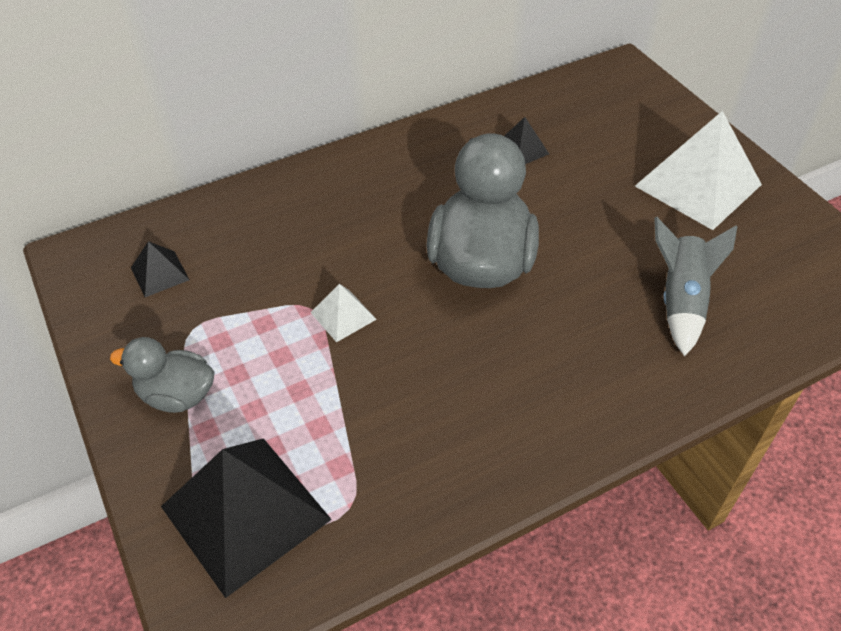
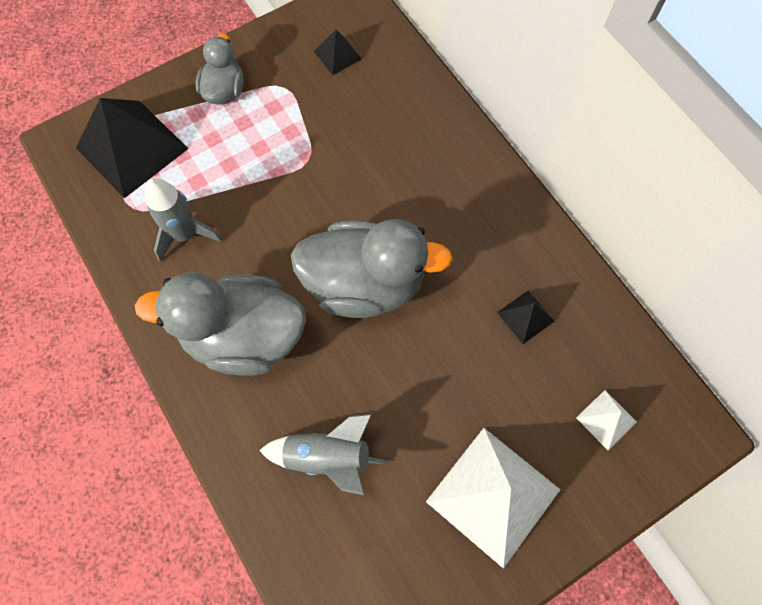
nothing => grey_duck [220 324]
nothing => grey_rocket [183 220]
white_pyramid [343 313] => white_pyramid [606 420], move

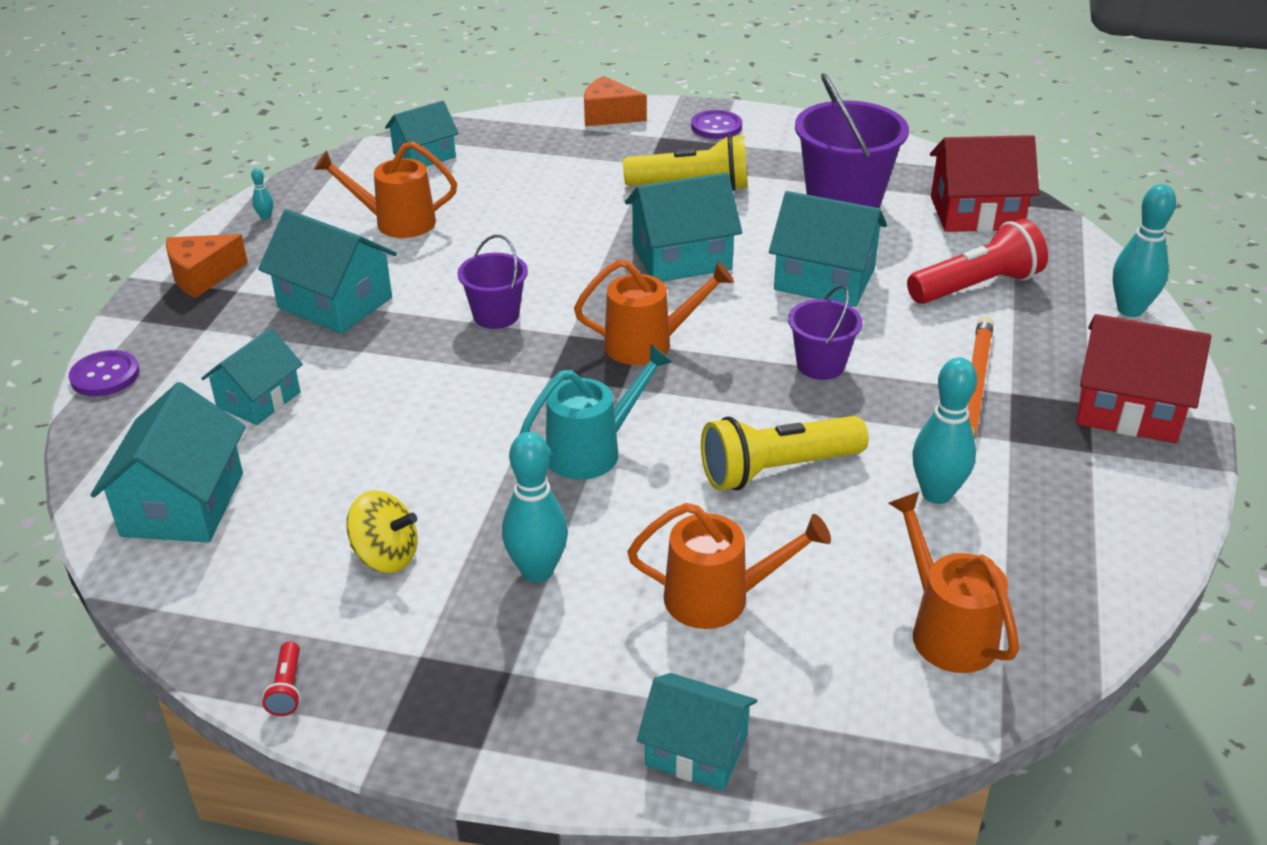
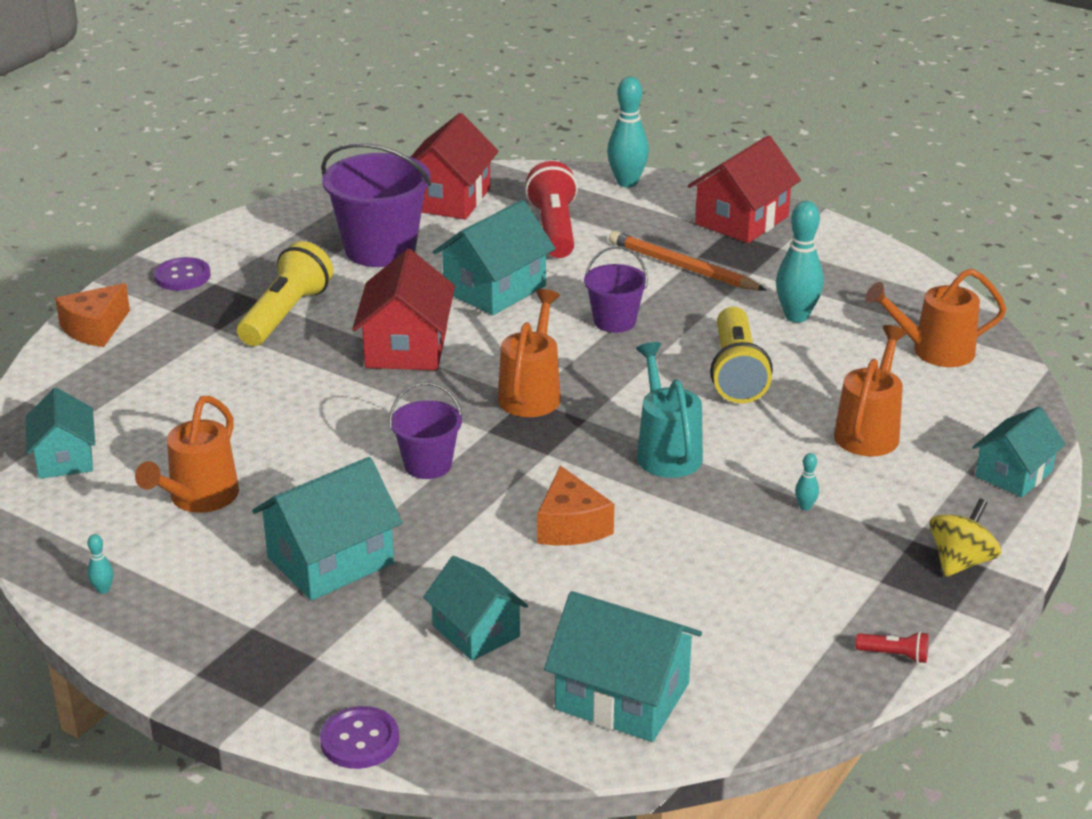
orange_cheese [207 266] => orange_cheese [575 505], move
yellow_spinning_top [381 532] => yellow_spinning_top [965 537], move
turquoise_house [683 227] => red_house [403 309]
turquoise_bowling_pin [535 507] => turquoise_bowling_pin [807 481], x0.43

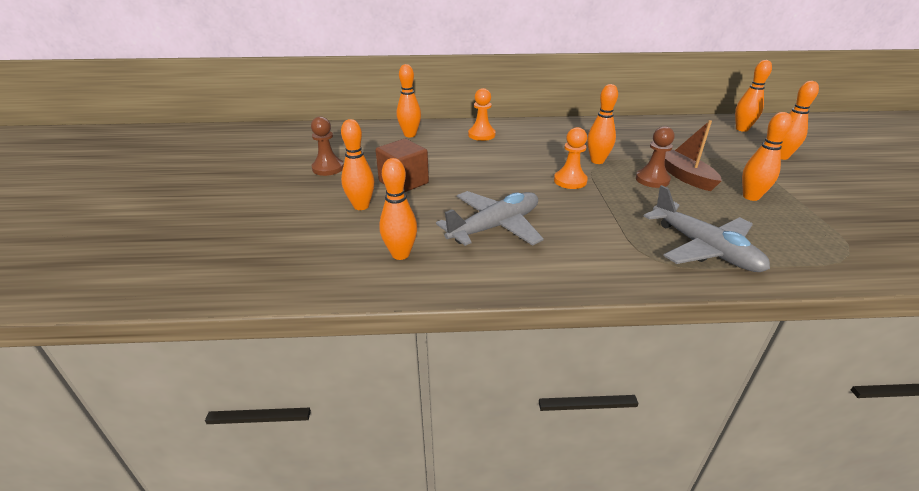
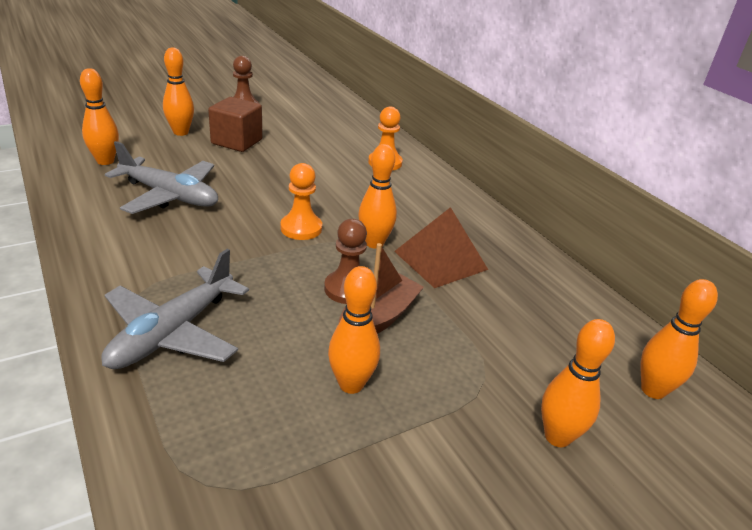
orange_bowling_pin [409 100] => nothing
nothing => brown_pyramid [441 247]

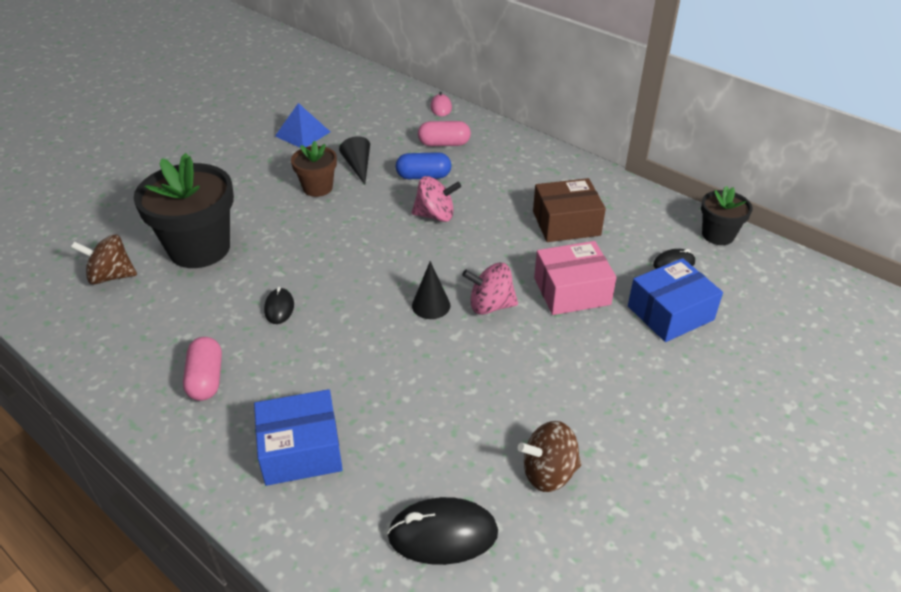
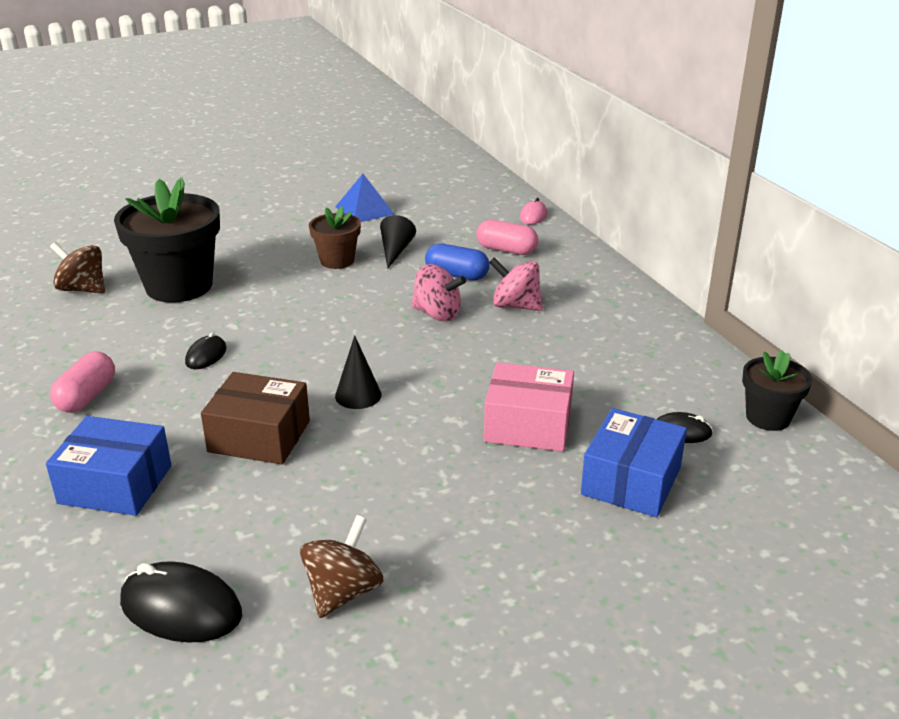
pink_spinning_top [490 289] => pink_spinning_top [516 284], move
brown_box [569 210] => brown_box [255 418], move
brown_spinning_top [549 456] => brown_spinning_top [341 566], 105 degrees clockwise
blue_box [675 300] => blue_box [634 462], 60 degrees counterclockwise

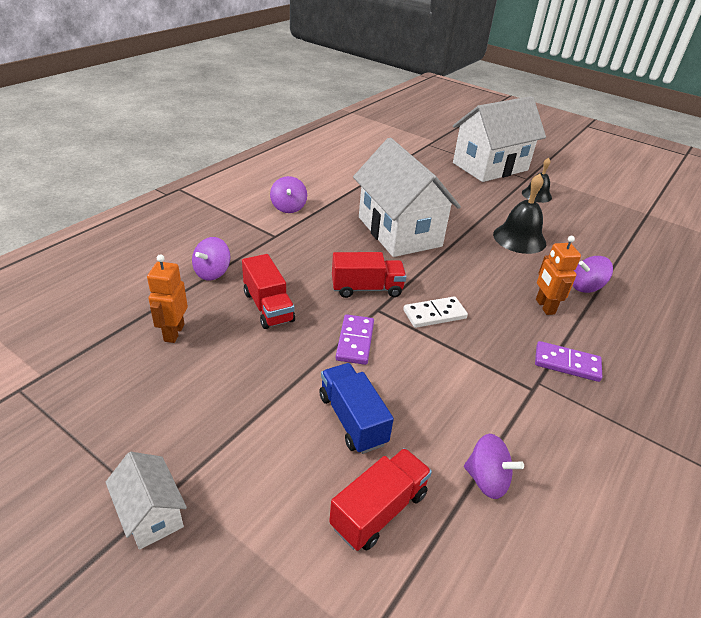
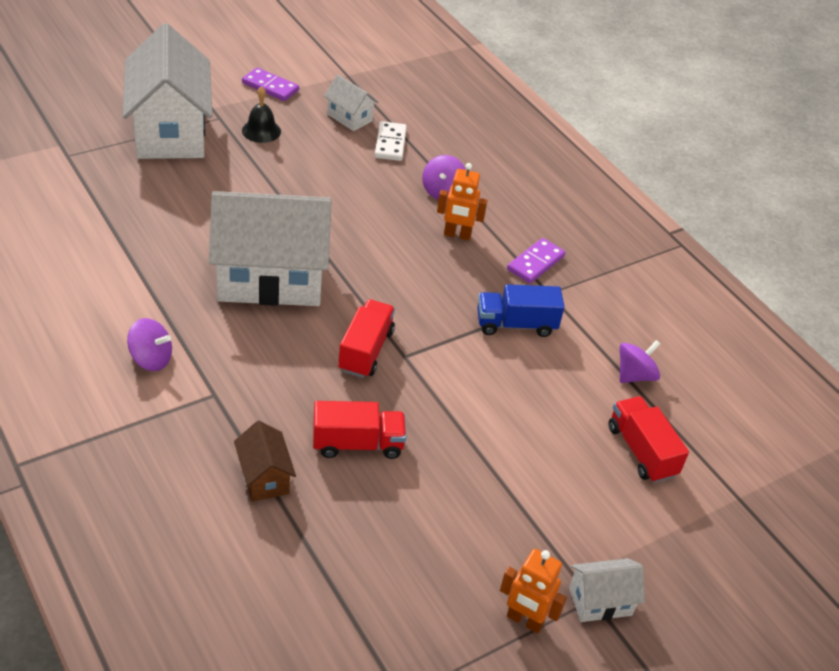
black_bell [519 214] => nothing
nothing => white_house [351 103]
orange_robot [167 298] => orange_robot [533 591], move
blue_truck [356 408] => blue_truck [520 310], move
purple_domino [355 339] => purple_domino [270 84], move
white_domino [435 312] => white_domino [391 141], move
purple_spinning_top [211 259] => brown_house [265 461]

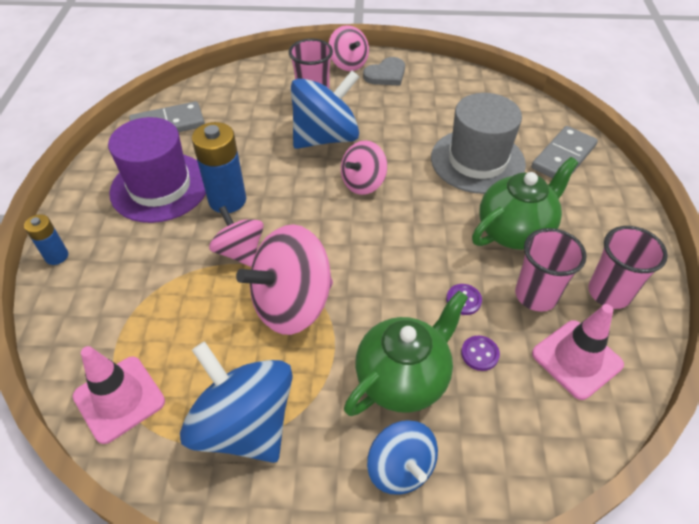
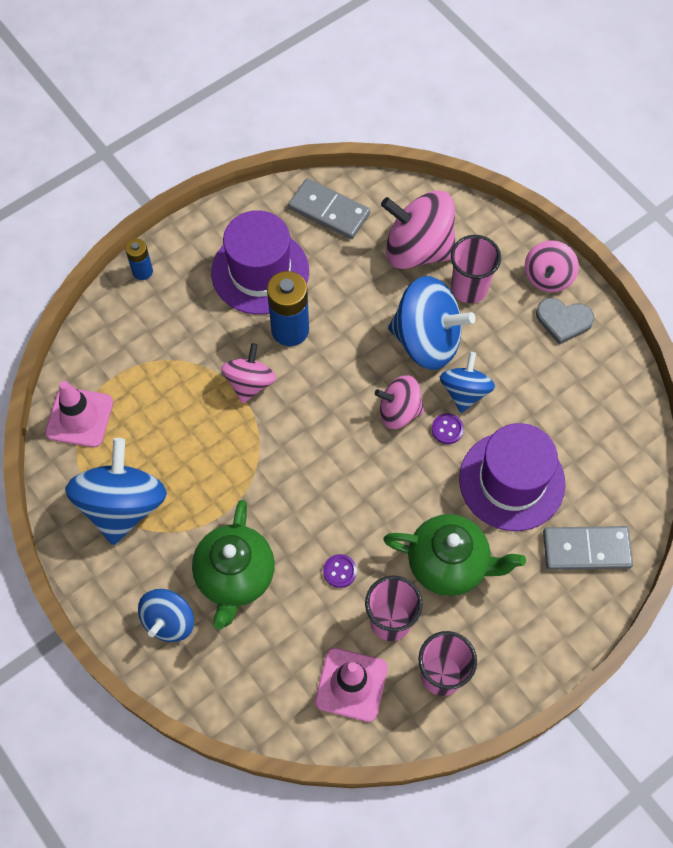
nothing => blue_spinning_top [467 382]
pink_spinning_top [284 279] => pink_spinning_top [418 230], move
purple_button [480 353] => purple_button [448 428], move
grey_hat [478 143] => purple_hat [512 477]
green_teapot [406 353] => green_teapot [233 565], 90 degrees clockwise

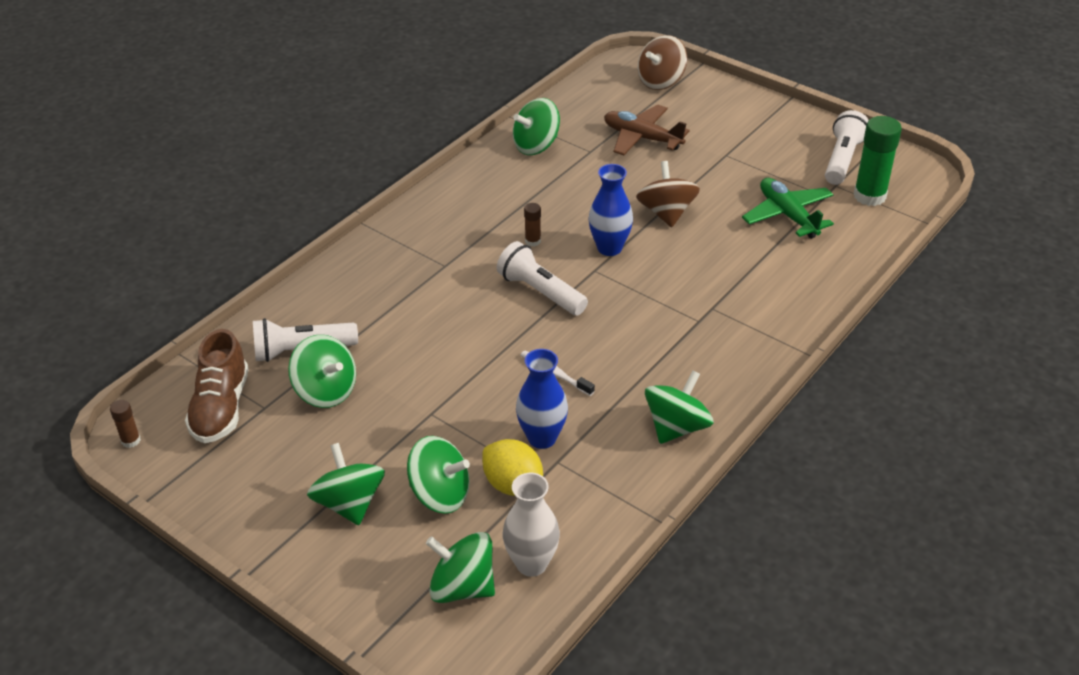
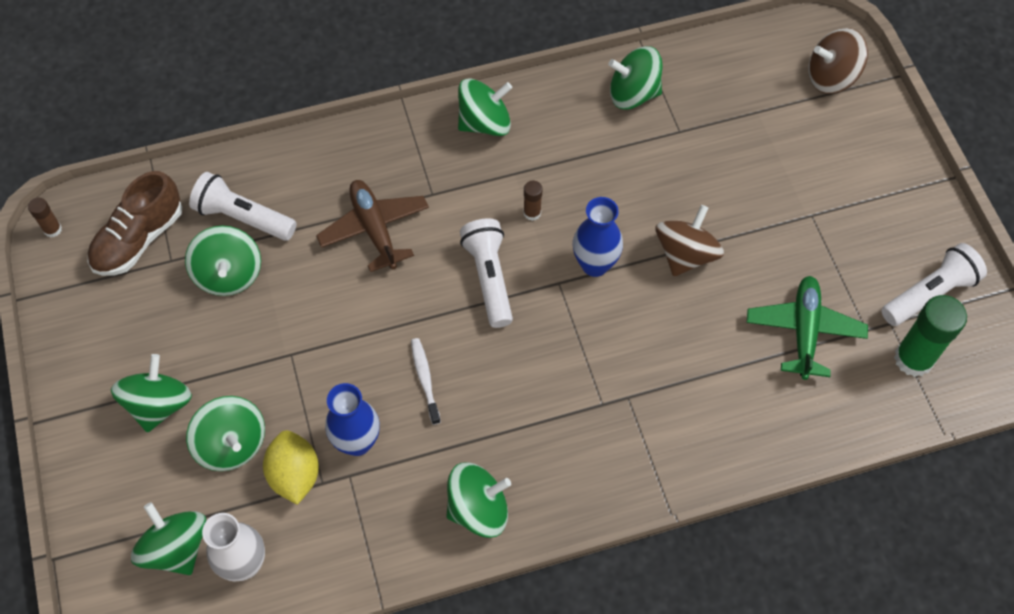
nothing => green_spinning_top [485 107]
brown_plane [647 129] => brown_plane [372 226], move

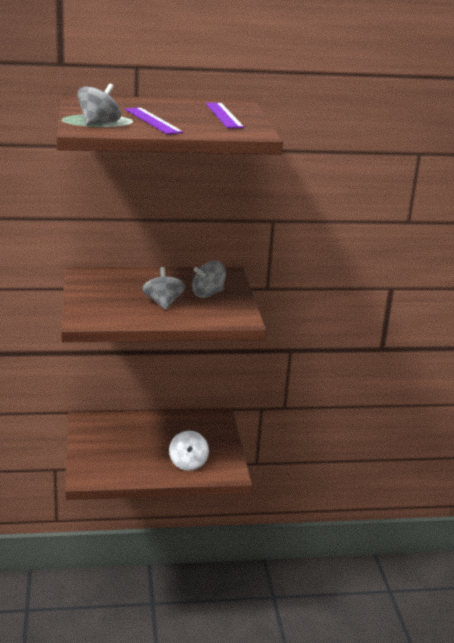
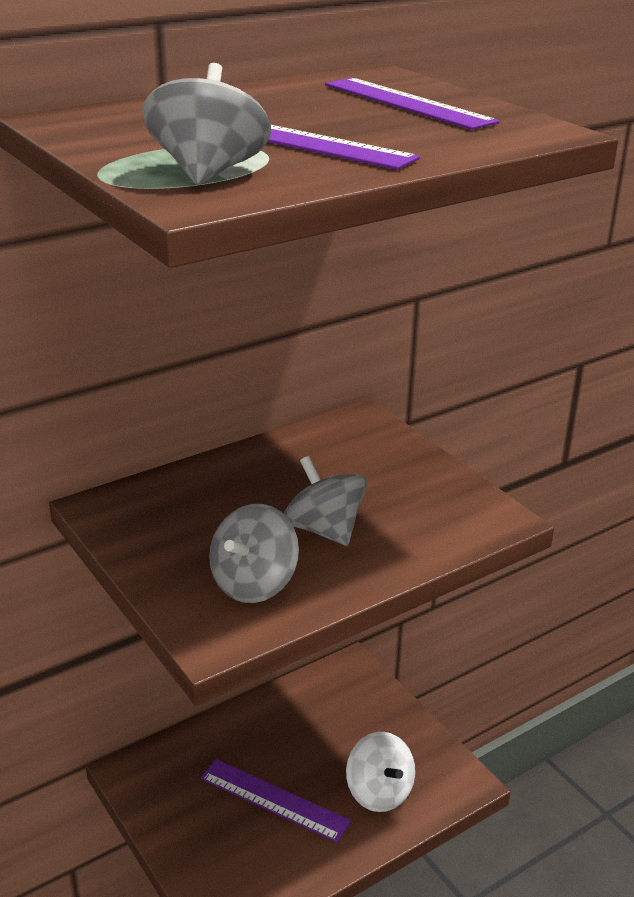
nothing => purple_ruler [276 800]
grey_spinning_top [209 279] => grey_spinning_top [254 553], move

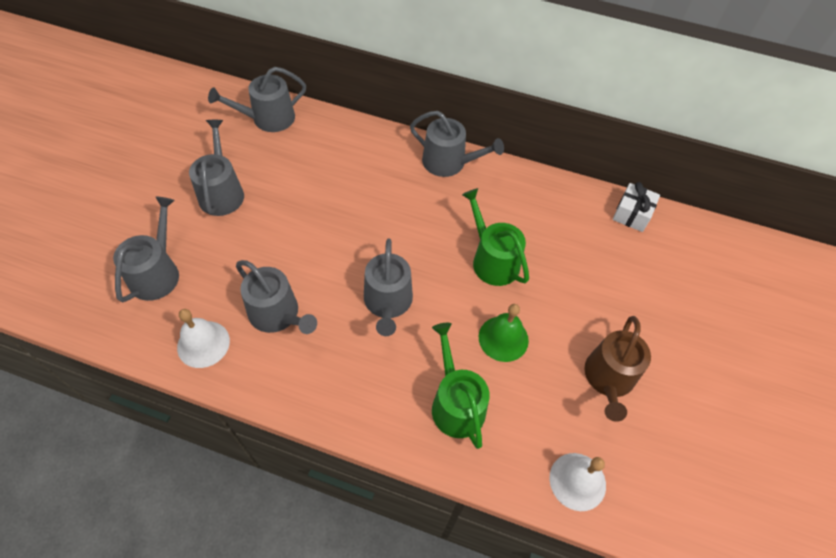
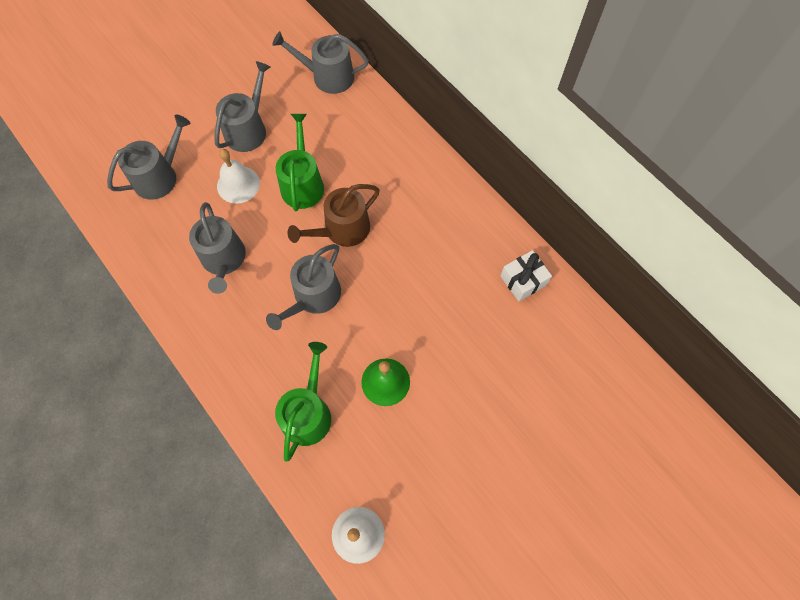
grey_watering_can [457 144] => nothing
white_bell [203 338] => white_bell [238 176], move
green_watering_can [495 237] => green_watering_can [300 162], move
brown_watering_can [617 369] => brown_watering_can [334 215], move
white_gift [636 207] => white_gift [526 276], move

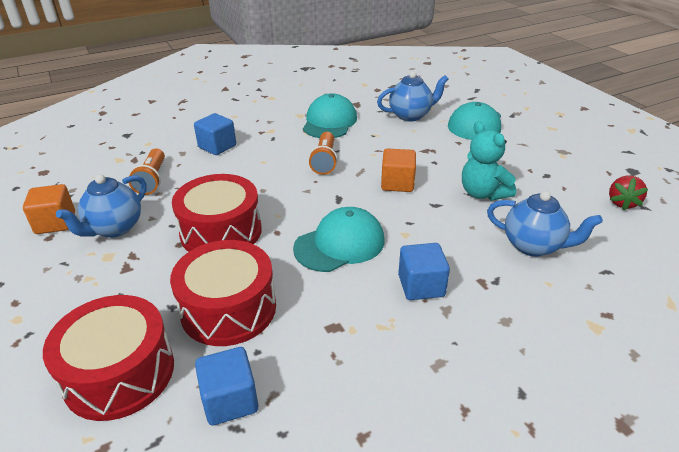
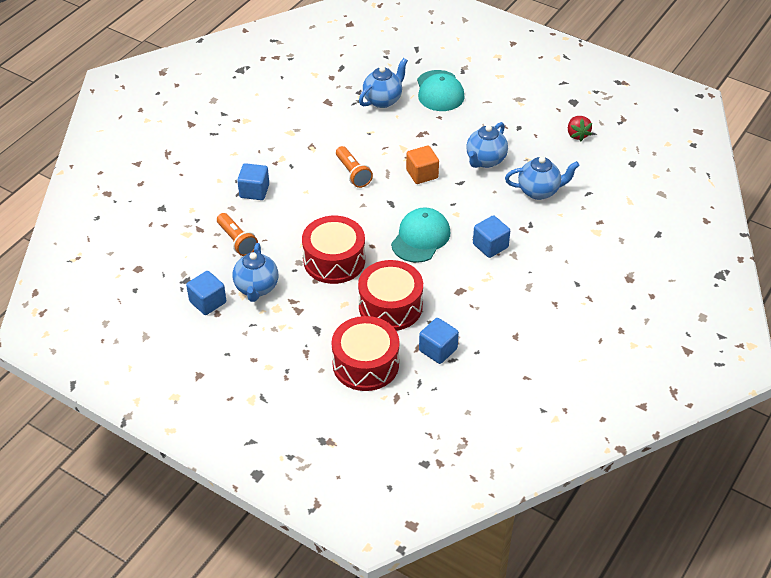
turquoise_cap [330 115] => nothing
turquoise_teddy_bear [489 161] => blue_teapot [487 145]
orange_cube [49 209] => blue_cube [206 293]

